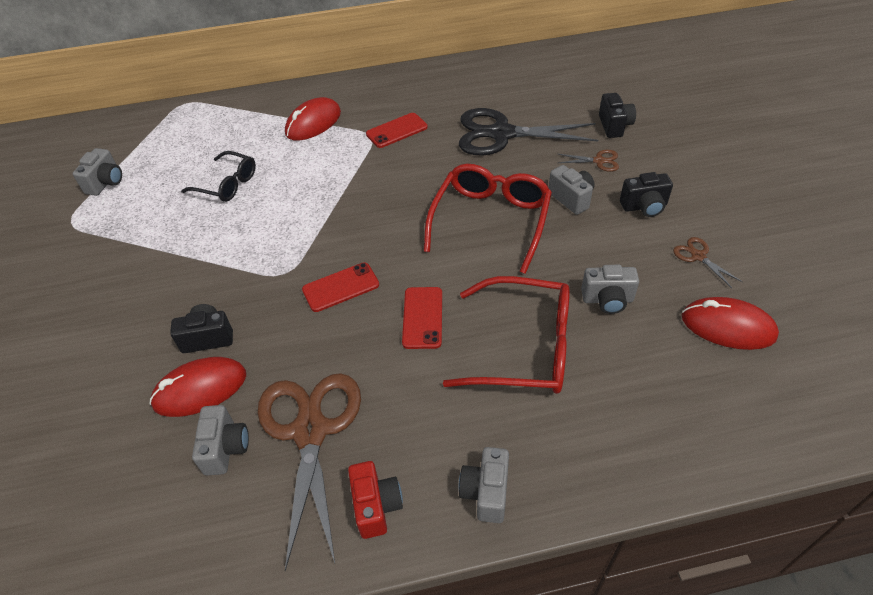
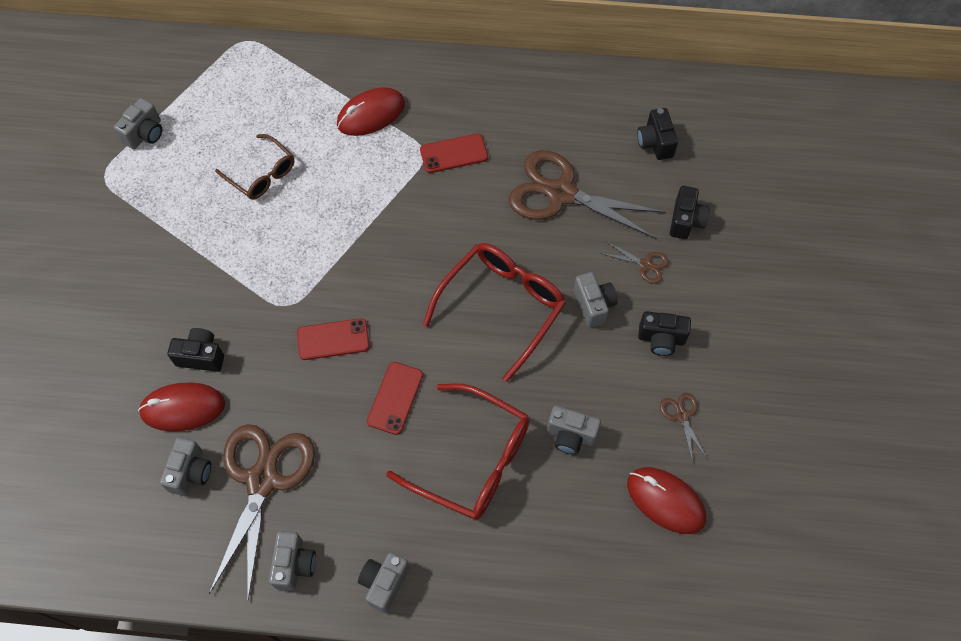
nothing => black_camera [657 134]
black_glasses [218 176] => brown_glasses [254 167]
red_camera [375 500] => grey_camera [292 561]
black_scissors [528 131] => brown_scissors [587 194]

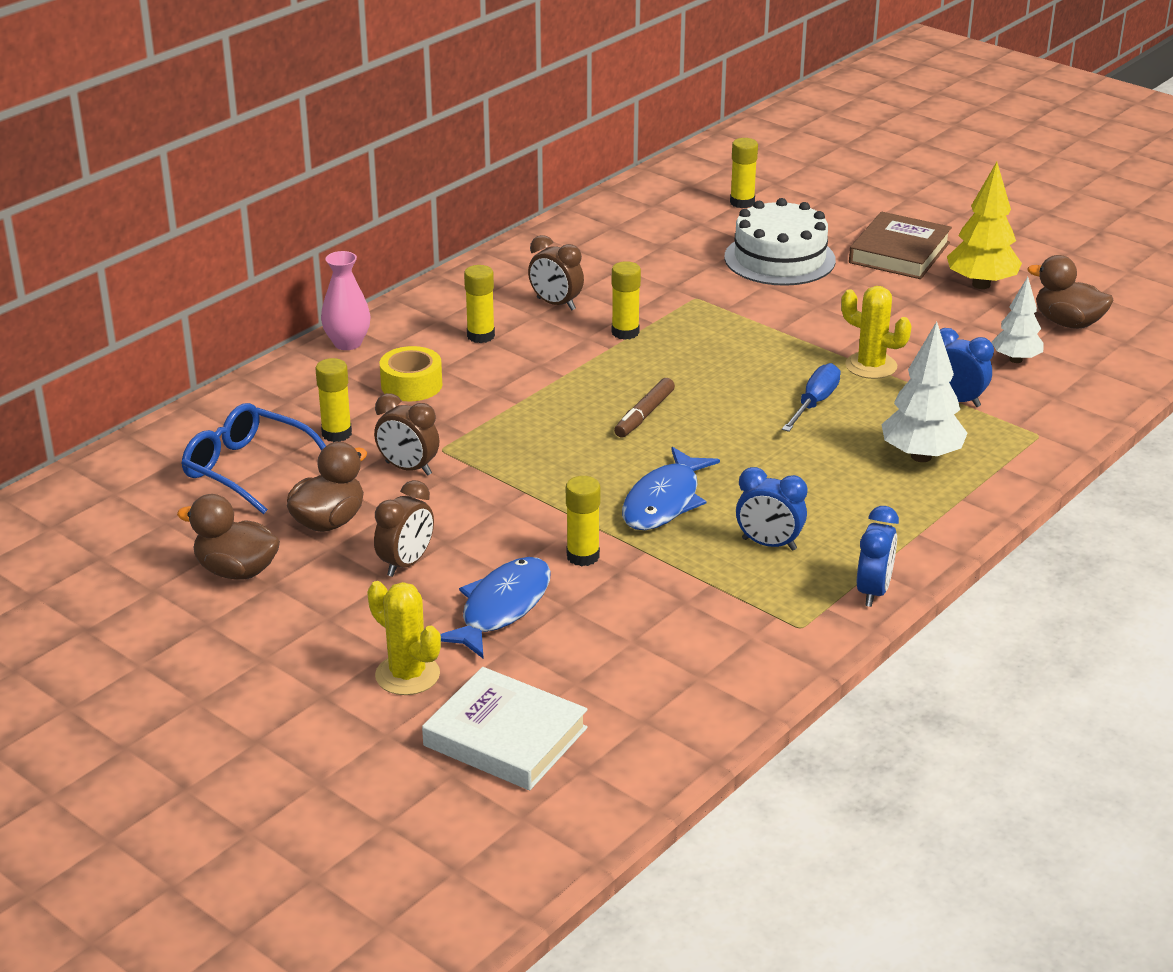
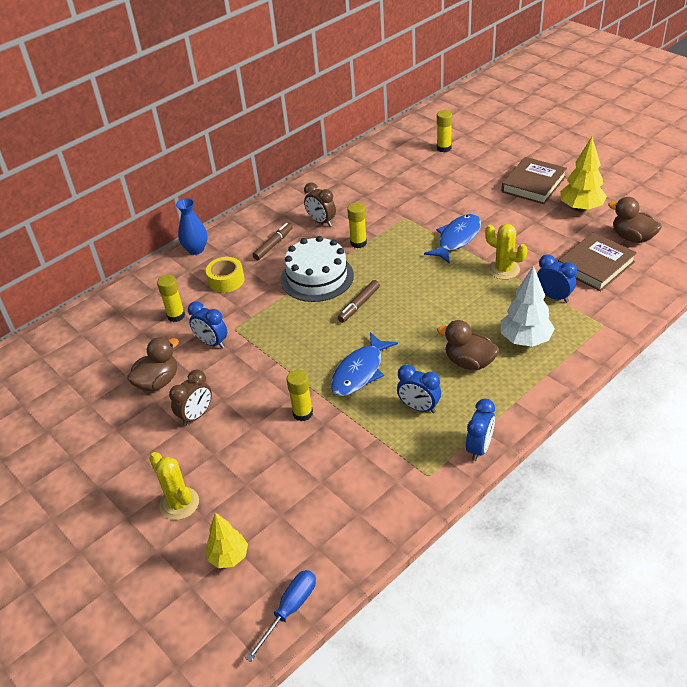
blue_glasses [253 458] => nothing
brown_duck [228 537] => brown_duck [468 345], move
blue_fish [496 607] => blue_fish [452 239], move
white_cake [780 242] => white_cake [317 269], move
blue_screwdriver [811 397] => blue_screwdriver [280 616], move
white_book [505 728] => yellow_tree [226 540]
yellow_glue_stick [479 304] => brown_marker [272 241]
white_tree [1017 320] => brown_book [597 262]
pink_vase [346 300] => blue_vase [191 226]
brown_clock [406 434] => blue_clock [207 325]

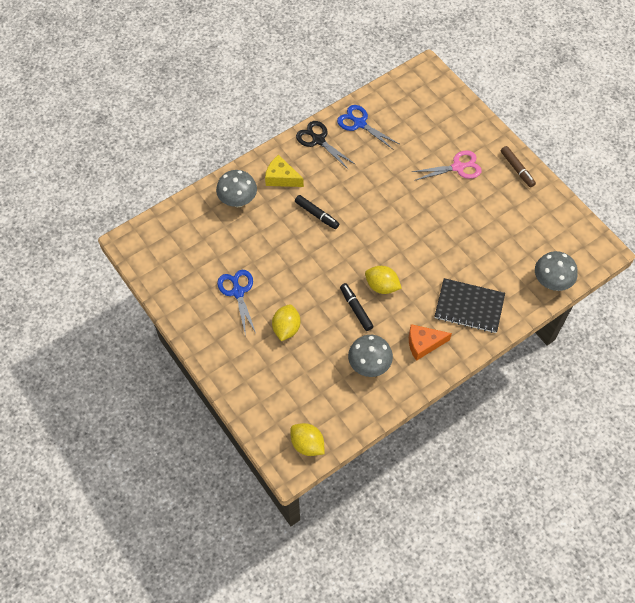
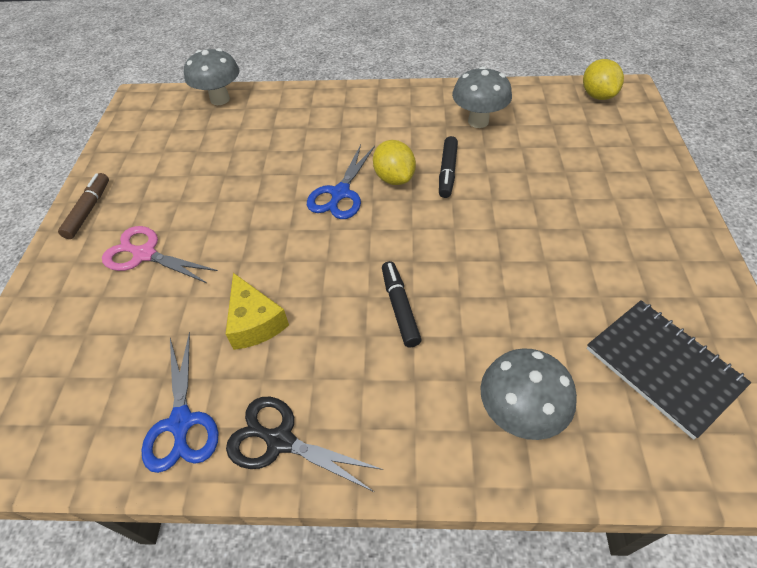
yellow_lemon [286 322] => nothing
orange_cheese [430 342] => nothing
blue_scissors [236 303] => blue_scissors [341 182], move
yellow_cheese [284 171] => yellow_cheese [257 311], move
black_notebook [469 305] => black_notebook [668 370], move
black_scissors [326 145] => black_scissors [305 444], 120 degrees clockwise

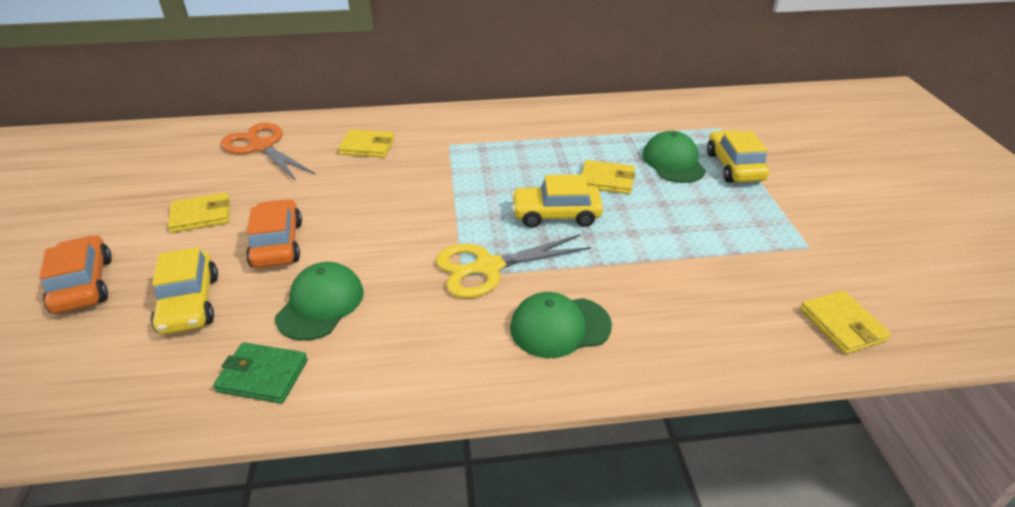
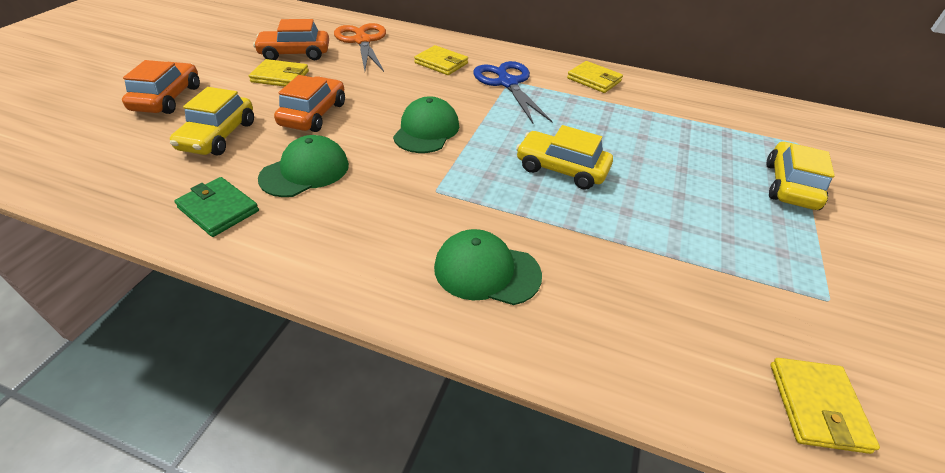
yellow_scissors [513 266] => nothing
nothing => orange_car [291 39]
nothing => blue_scissors [513 92]
yellow_wallet [609 177] => yellow_wallet [595 77], move
green_cap [674 157] => green_cap [426 124], move

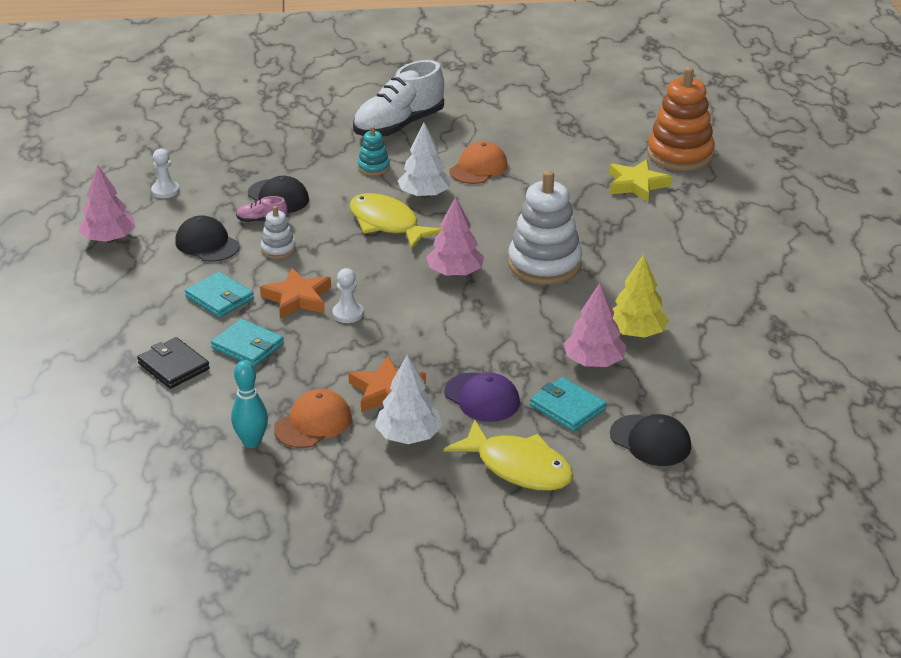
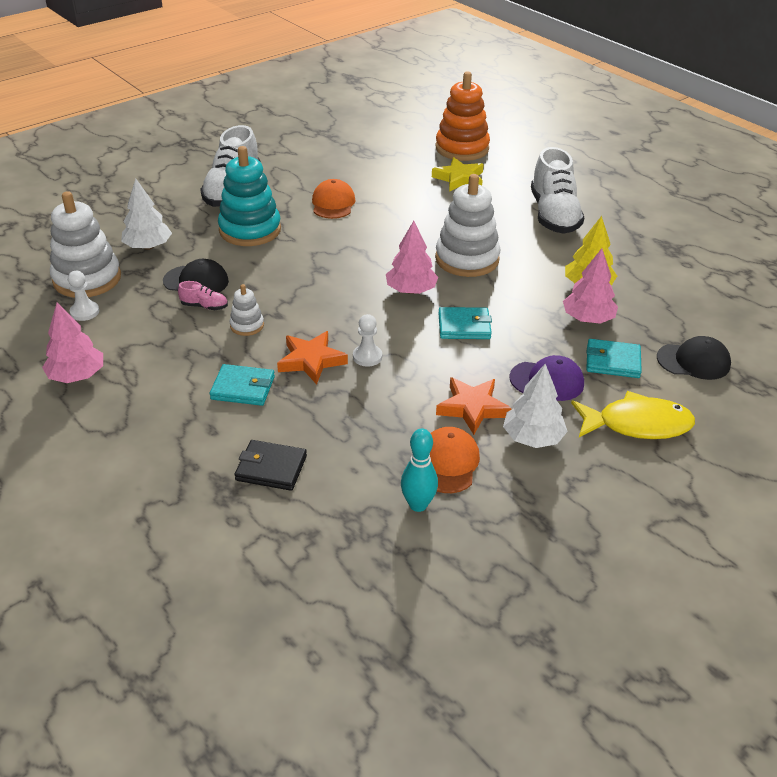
black_cap [207 238] => nothing
yellow_fish [396 221] => nothing
nothing => white_stacking_toy [85 244]
nothing => white_shoe [557 190]
turquoise_wallet [247 343] => turquoise_wallet [465 323], move
white_tree [424 160] => white_tree [146 214], move
pink_shoe [261 209] => pink_shoe [203 295], 135 degrees counterclockwise
turquoise_stacking_toy [374 151] => turquoise_stacking_toy [249 196], x2.09

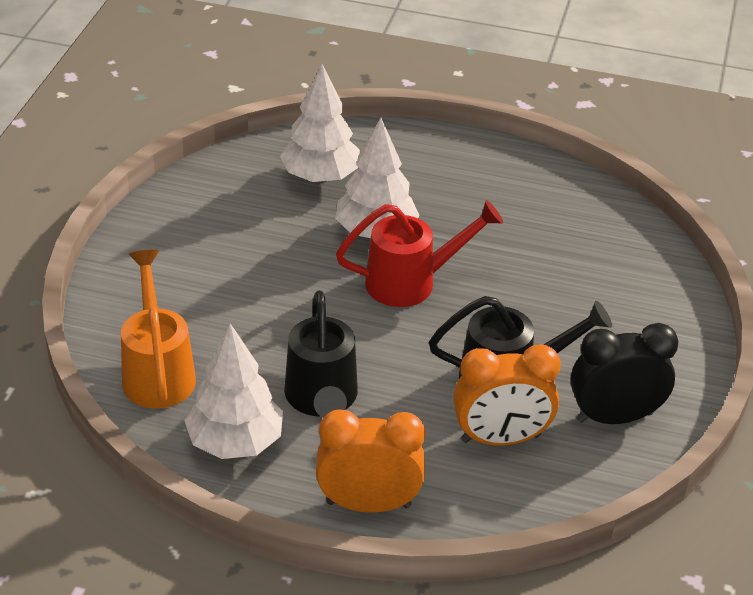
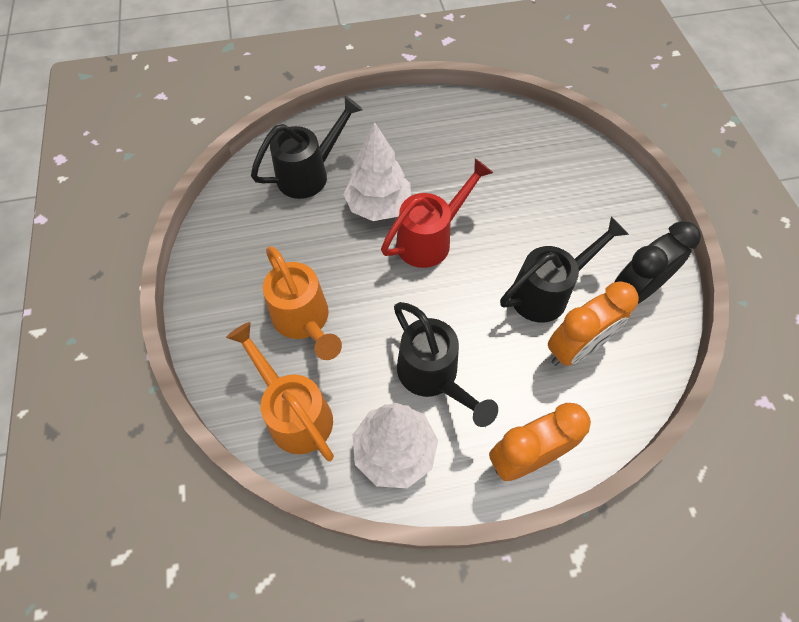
nothing => orange_watering_can [302 303]
white_tree [320 123] => black_watering_can [307 147]

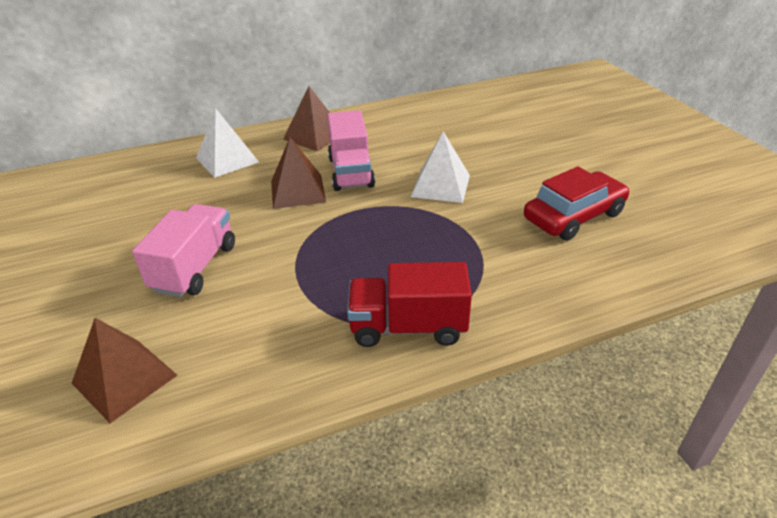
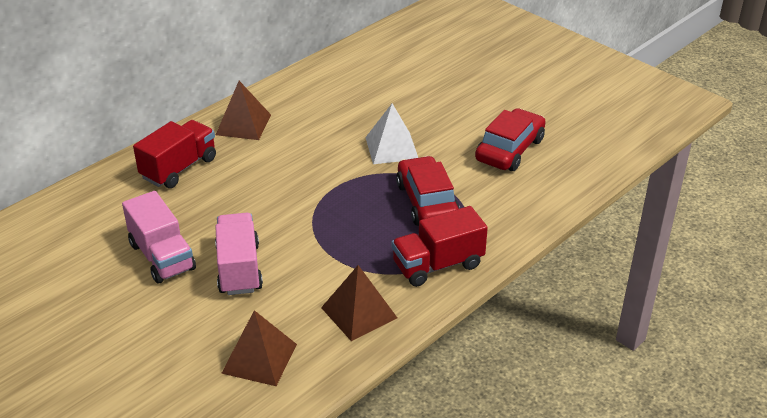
nothing => red_car [428 191]
brown_pyramid [298 173] => brown_pyramid [359 303], move
pink_truck [351 150] => pink_truck [159 237], move
white_pyramid [227 143] => red_truck [174 154]

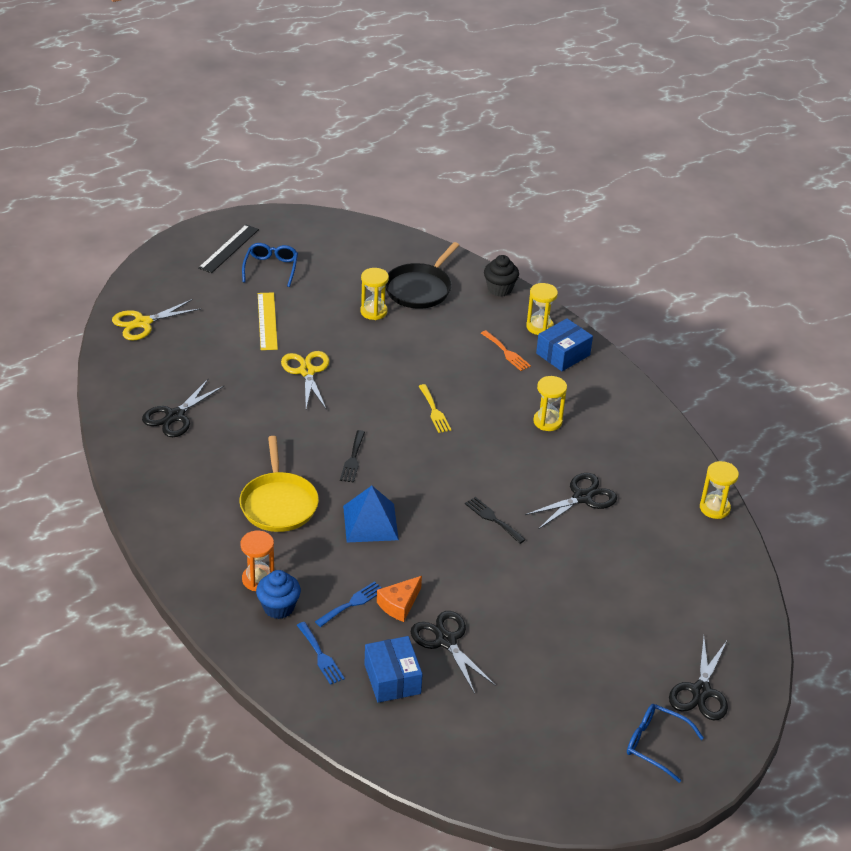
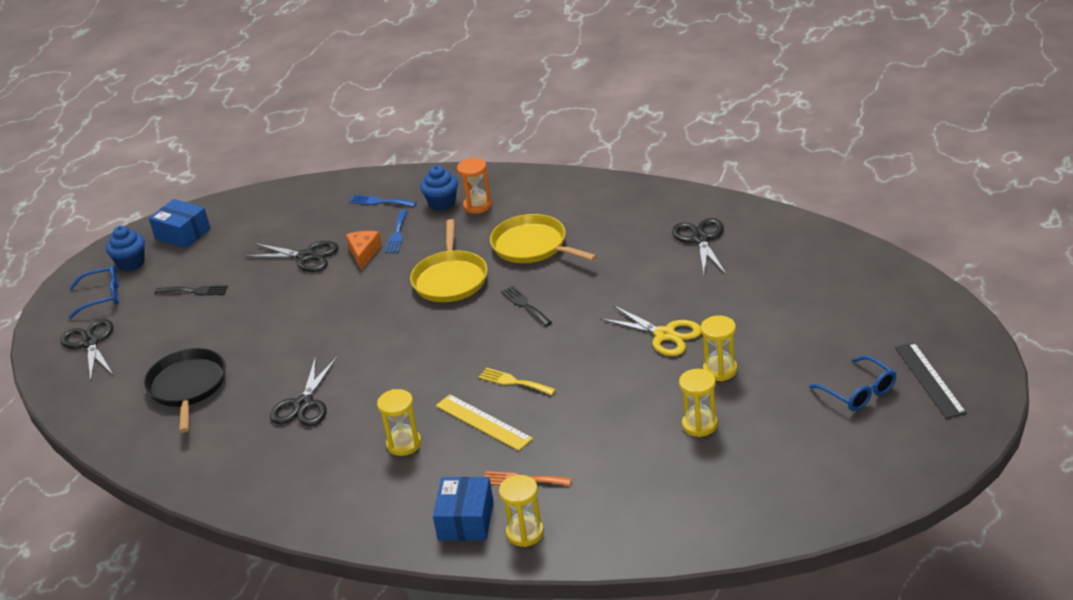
yellow_scissors [156 320] => nothing
black_cupcake [501 276] => nothing
nothing => blue_cupcake [125 248]
yellow_ruler [268 321] => yellow_ruler [484 422], move
blue_box [393 669] => blue_box [180 224], move
black_pan [422 275] => black_pan [185 390], move
black_fork [495 520] => black_fork [191 290], move
yellow_hourglass [719 490] => yellow_hourglass [719 348], move
blue_pyramid [371 514] => yellow_pan [449 260]

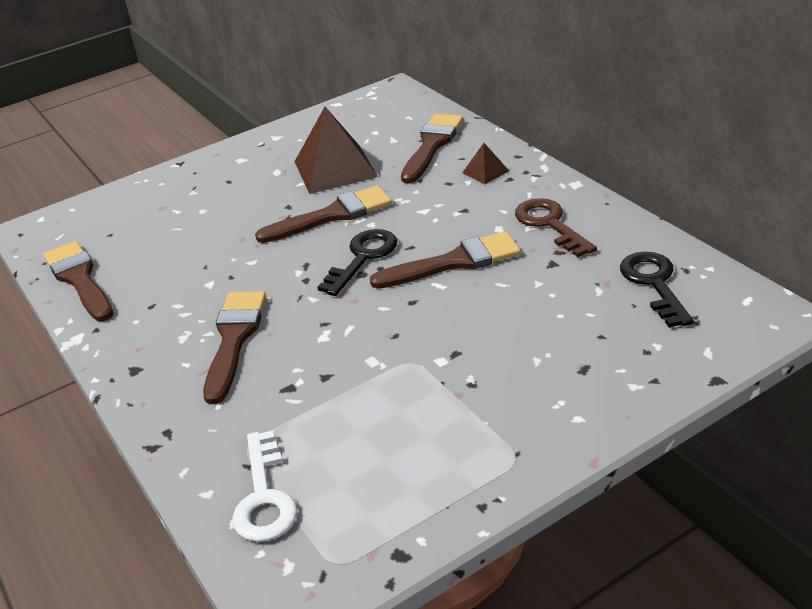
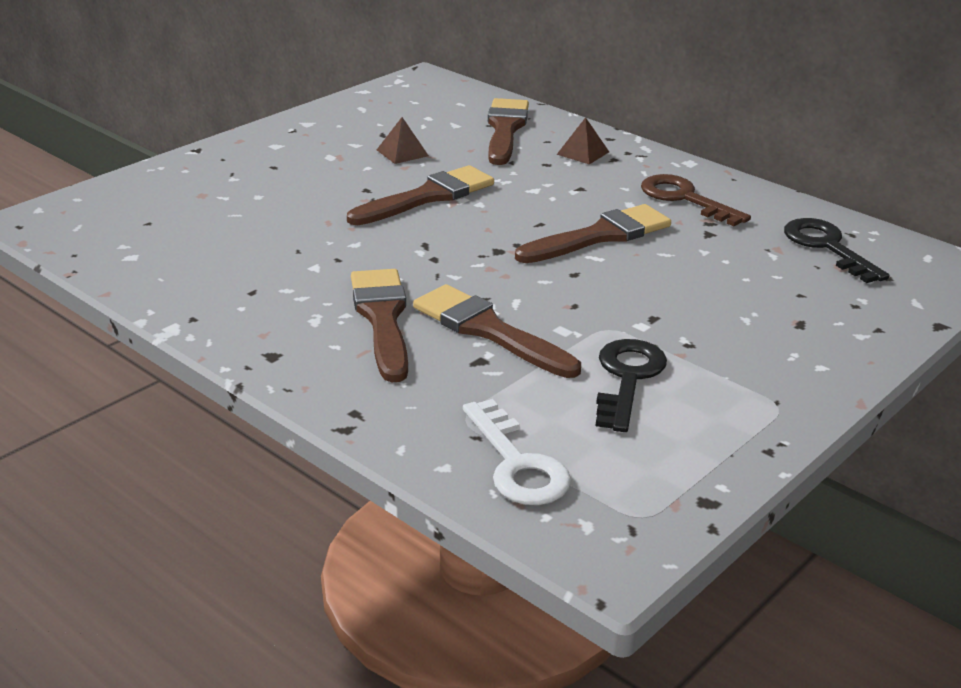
brown_brush [78 281] => brown_brush [497 331], move
black_key [357 262] => black_key [631 385], move
brown_pyramid [336 150] => brown_pyramid [403 140], x0.47

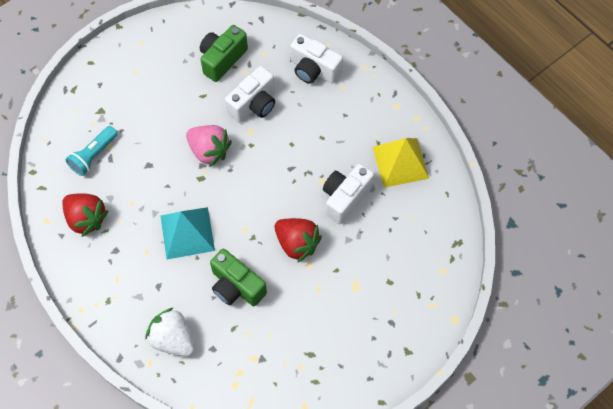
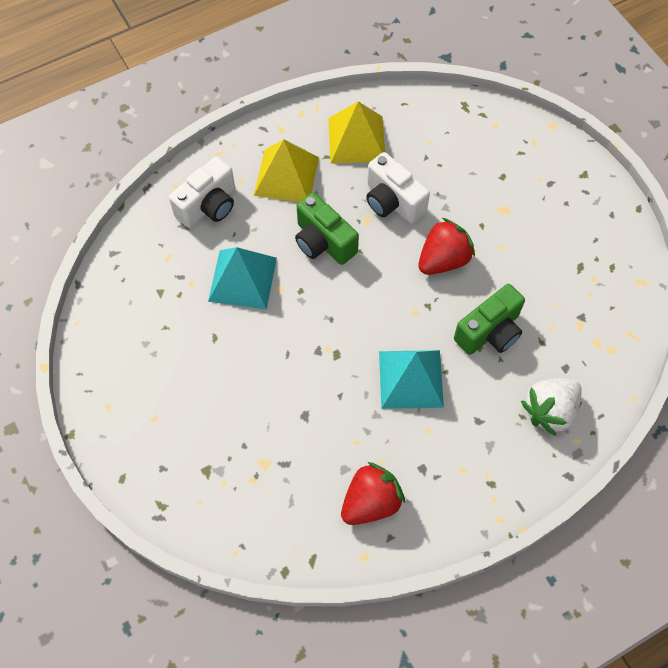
turquoise_flashlight [91 151] => nothing
pink_strawberry [209 146] => nothing
nothing => yellow_pyramid [286 170]
green_camera [224 53] => green_camera [327 228], move
white_camera [250 94] => turquoise_pyramid [242 278]

